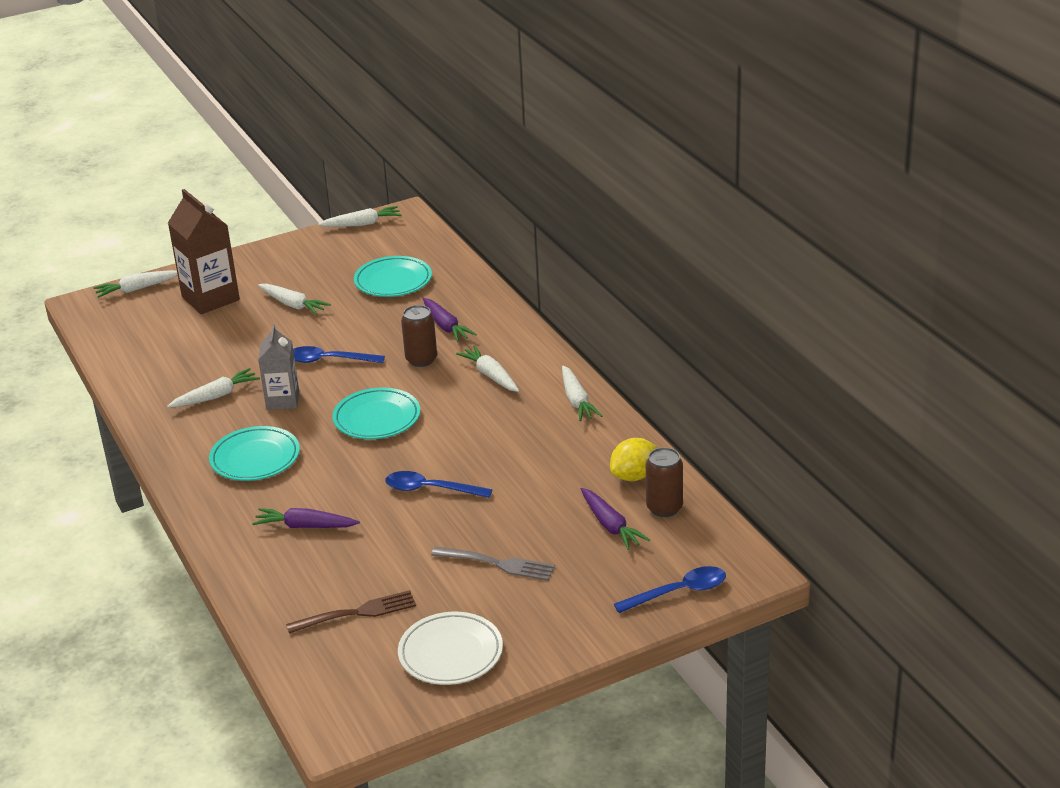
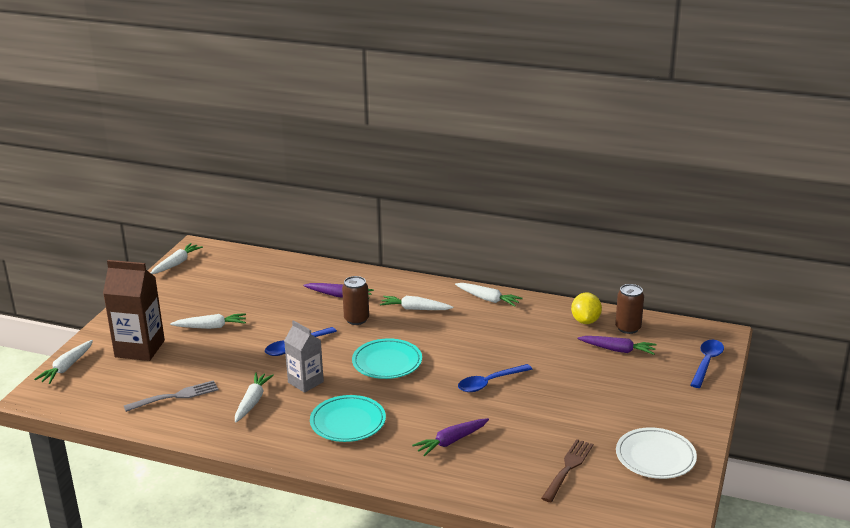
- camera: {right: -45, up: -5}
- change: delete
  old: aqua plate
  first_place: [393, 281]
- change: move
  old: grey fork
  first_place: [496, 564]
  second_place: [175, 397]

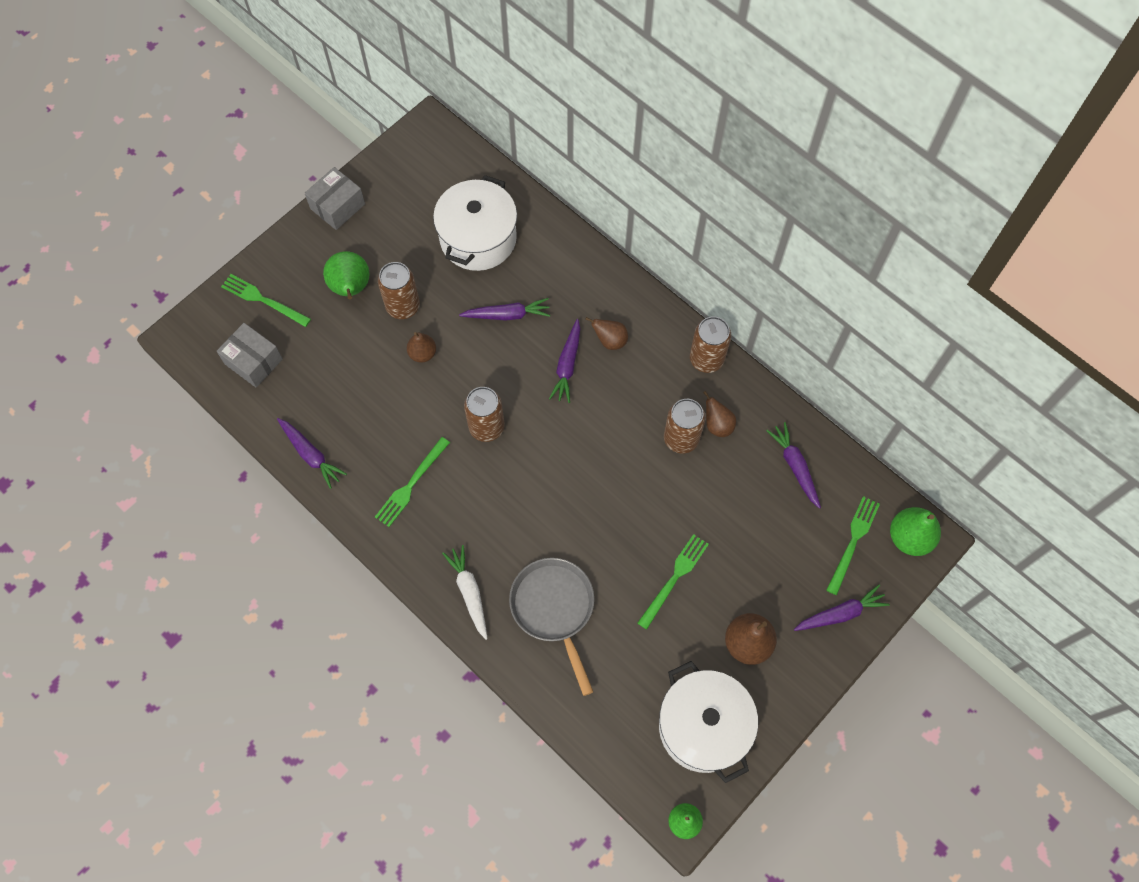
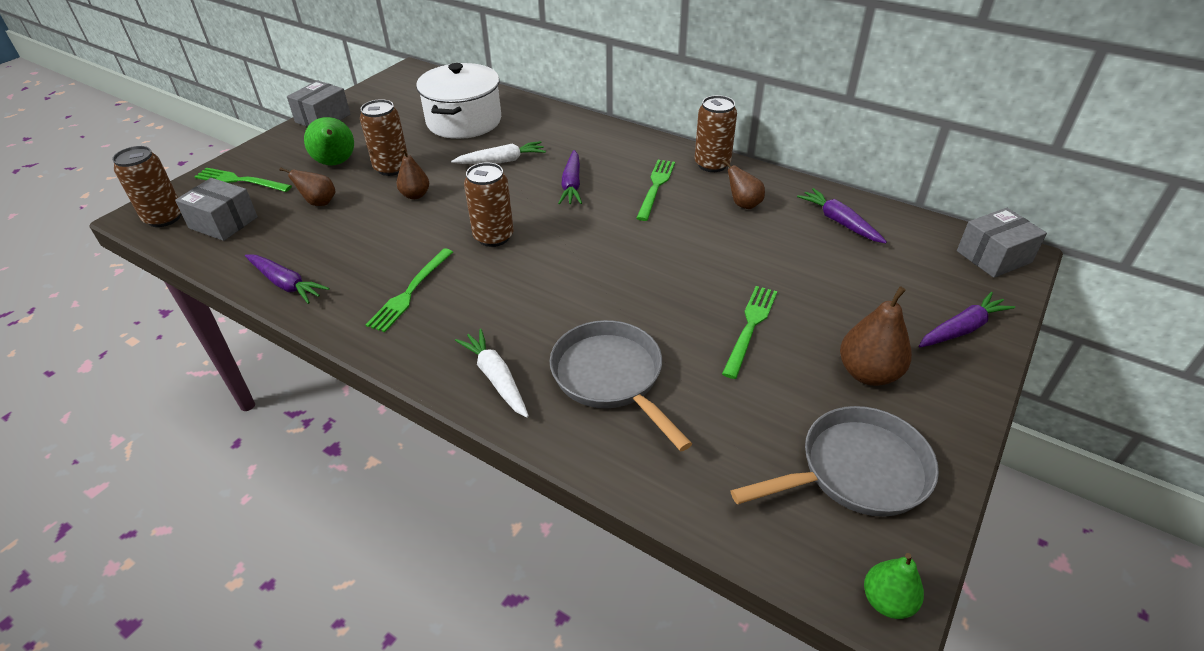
- camera: {right: -10, up: -25}
- change: recolor
  old: royal purple toy carrot
  new: white toy carrot
  first_place: [507, 315]
  second_place: [501, 161]
- change: move
  old: russet toy pear
  first_place: [610, 341]
  second_place: [319, 203]
- change: replace
  old: white cooking pot
  new: grey frying pan
  first_place: [703, 726]
  second_place: [856, 471]
- change: move
  old: russet can
  first_place: [681, 438]
  second_place: [164, 218]
- change: move
  old: leaf-green fork
  first_place: [853, 542]
  second_place: [656, 187]
- change: replace
  old: leaf-green toy pear
  new: grey package
  first_place: [909, 537]
  second_place: [993, 257]

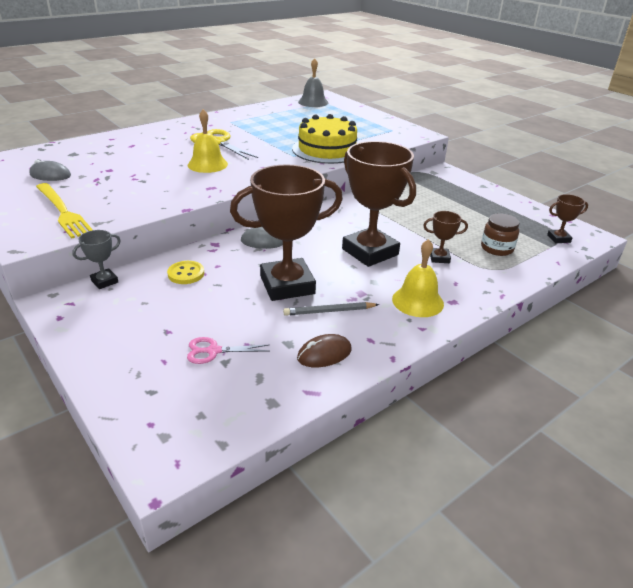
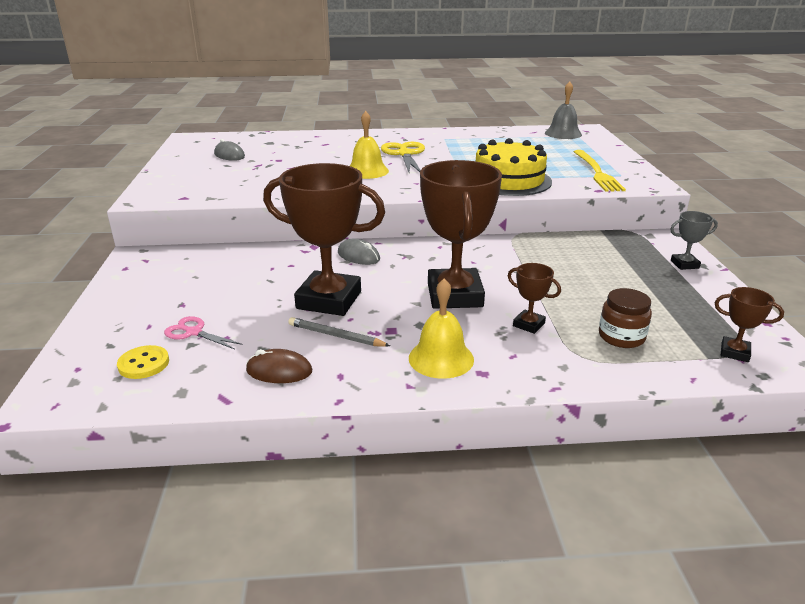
- camera: {right: 35, up: -5}
- change: move
  old: golden fork
  first_place: [63, 211]
  second_place: [597, 172]
- change: move
  old: grey award cup
  first_place: [104, 281]
  second_place: [684, 264]
- change: move
  old: golden button
  first_place: [186, 274]
  second_place: [144, 364]

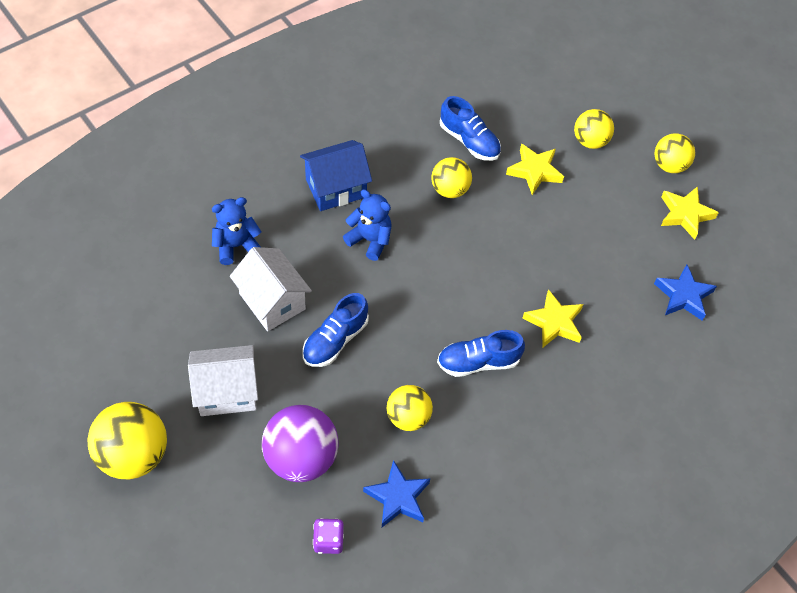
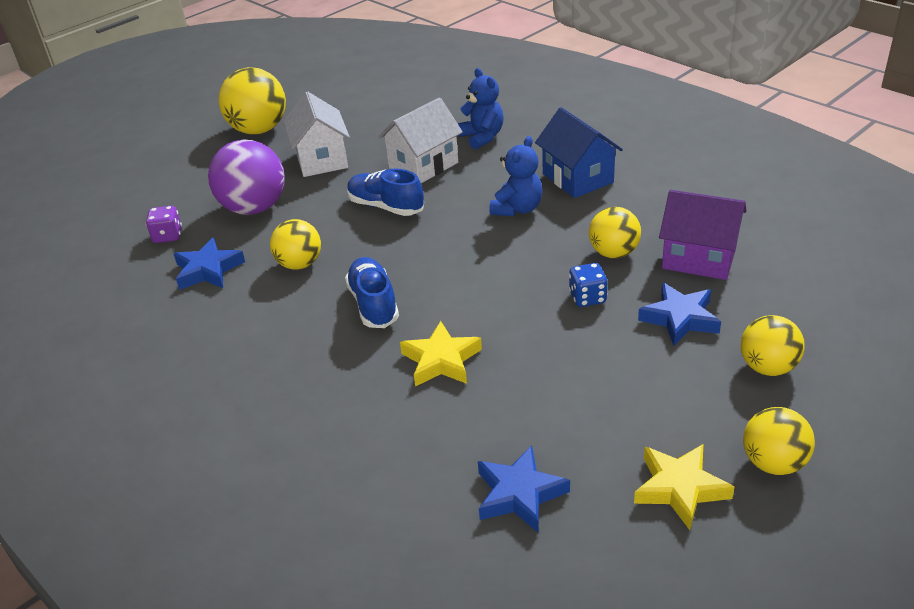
- camera: {right: 90, up: -20}
- change: replace
  old: royal blue shoe
  new: royal purple house
  first_place: [469, 141]
  second_place: [699, 258]
- change: recolor
  old: golden star shape
  new: royal blue star shape
  first_place: [534, 171]
  second_place: [680, 318]
- change: insert
  new: royal blue dice
  second_place: [587, 298]

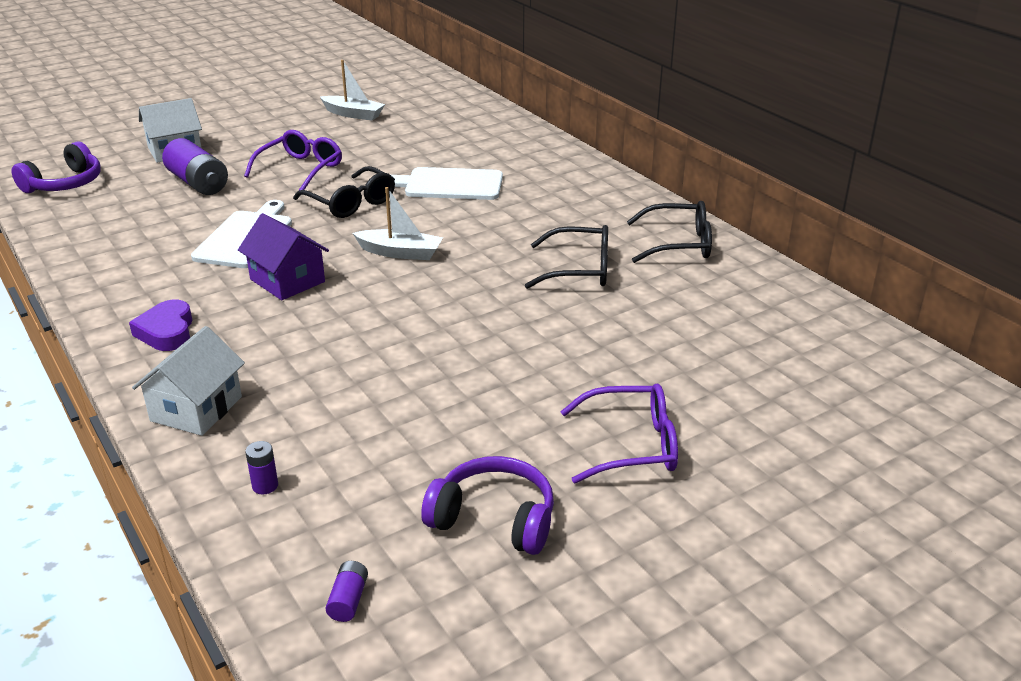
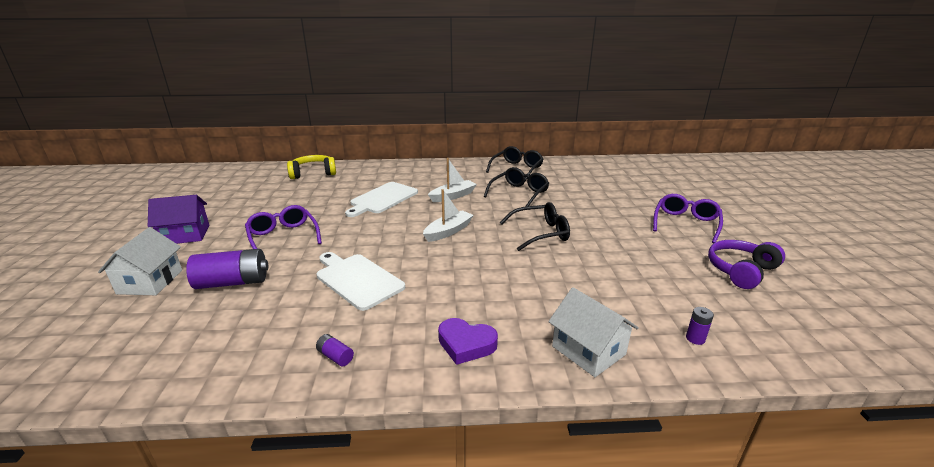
- camera: {right: -60, up: -5}
- change: delete
  old: royal purple over-ear headphones
  first_place: [65, 184]
- change: move
  old: royal purple house
  first_place: [287, 280]
  second_place: [185, 235]
- change: move
  old: ebony glasses
  first_place: [350, 202]
  second_place: [539, 233]
- change: move
  old: white toy boat
  first_place: [353, 114]
  second_place: [453, 196]
- change: move
  old: royal purple battery
  first_place: [348, 600]
  second_place: [335, 356]
- change: insert
  new: golden over-ear headphones
  second_place: [313, 173]

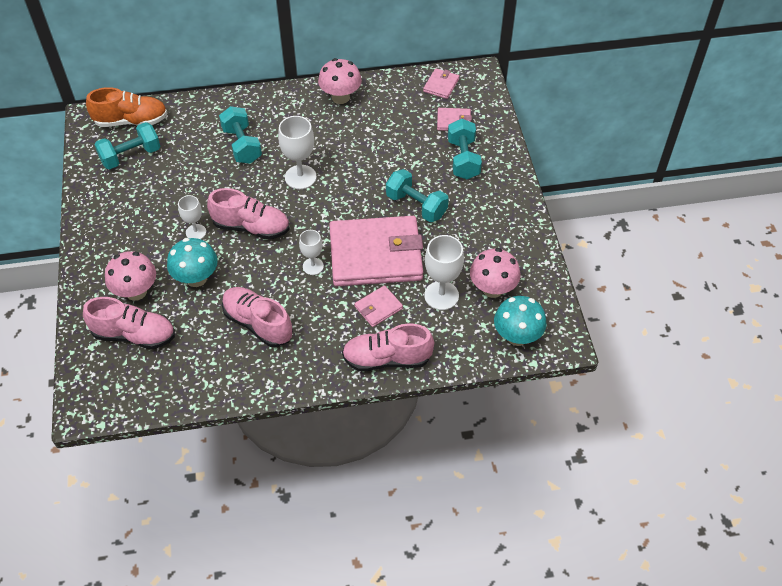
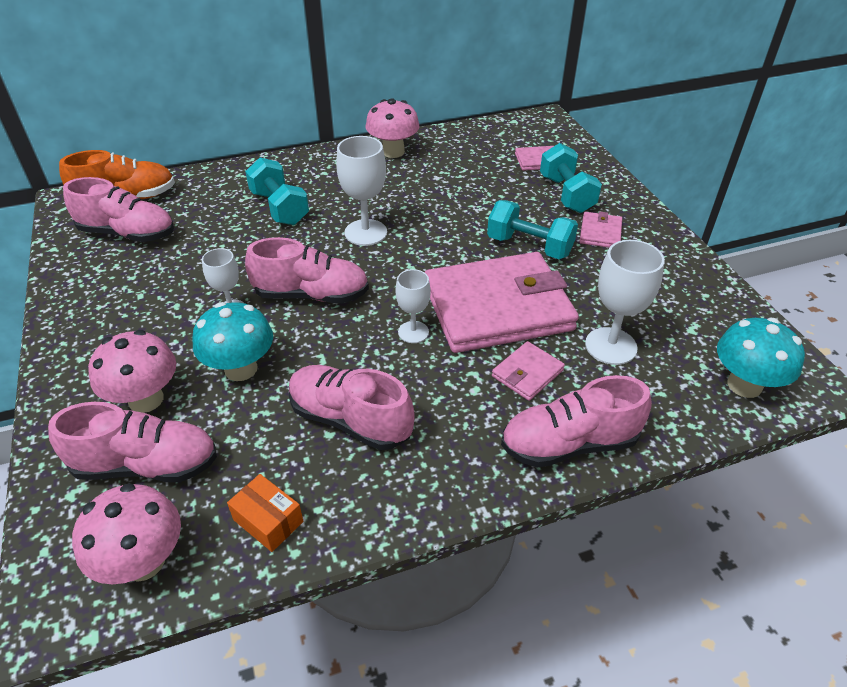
- camera: {right: -10, up: -10}
- change: replace
  old: aqua dumbbell
  new: pink shoe
  first_place: [131, 156]
  second_place: [128, 234]
- change: move
  old: pink wallet
  first_place: [441, 85]
  second_place: [600, 233]
- change: move
  old: pink fungus
  first_place: [492, 289]
  second_place: [144, 561]
- change: insert
  new: bright orange package
  second_place: [268, 521]

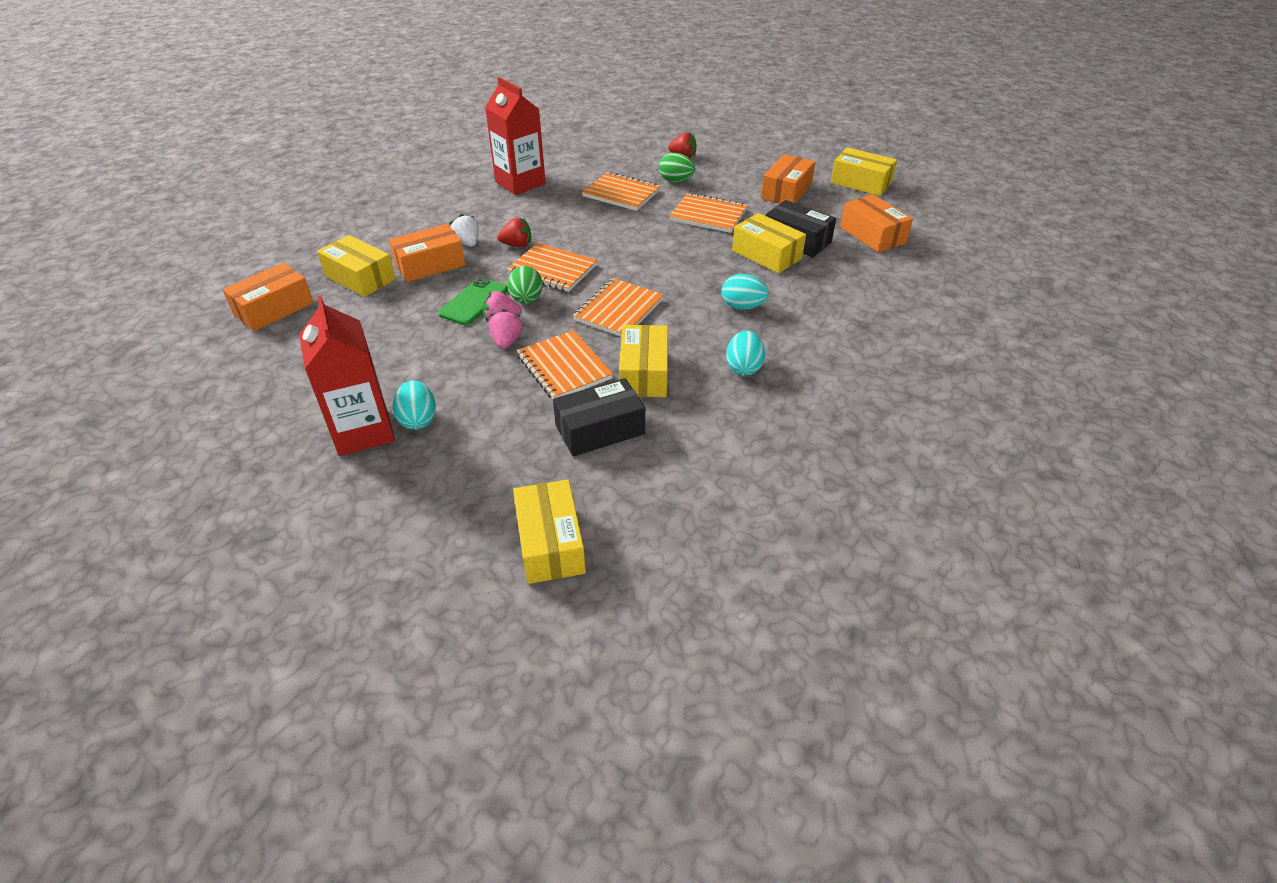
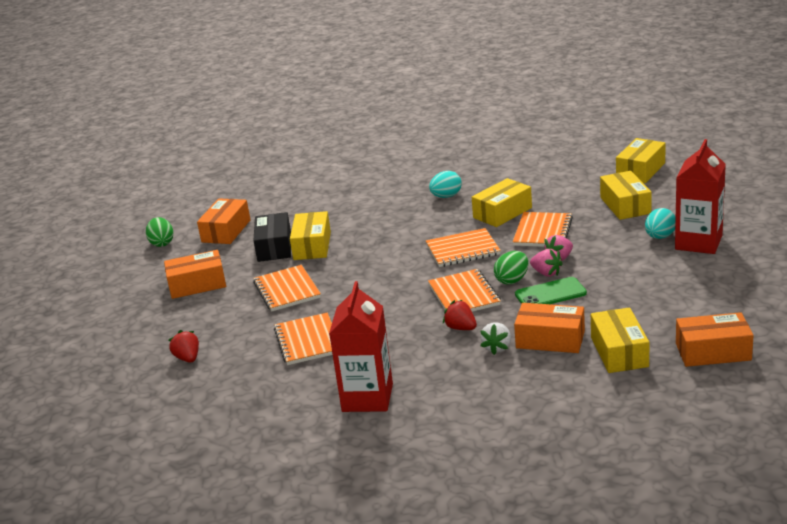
- camera: {right: -130, up: -15}
- change: delete
  old: ebony package
  first_place: [600, 429]
- change: move
  old: leaf-green egg
  first_place: [676, 181]
  second_place: [162, 243]
- change: delete
  old: aqua egg
  first_place: [742, 306]
- change: move
  old: golden package
  first_place: [861, 183]
  second_place: [625, 205]

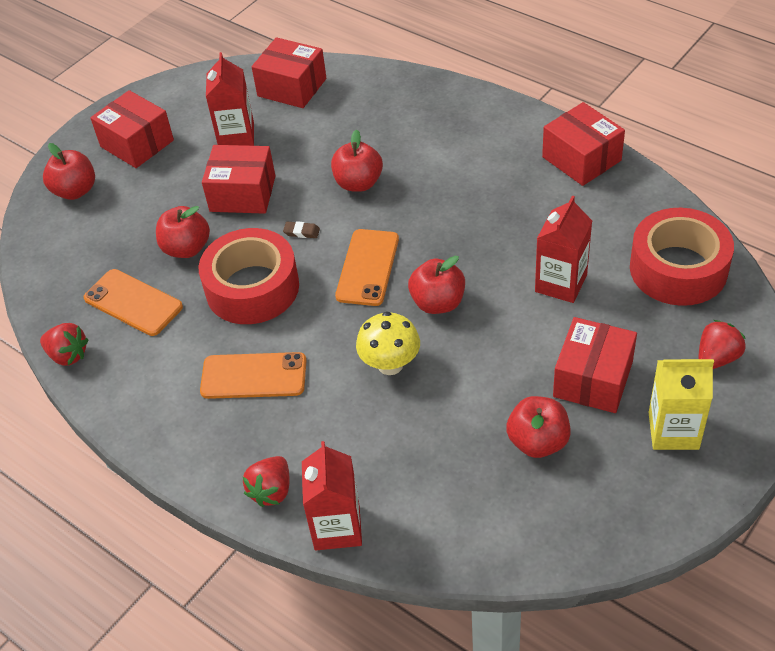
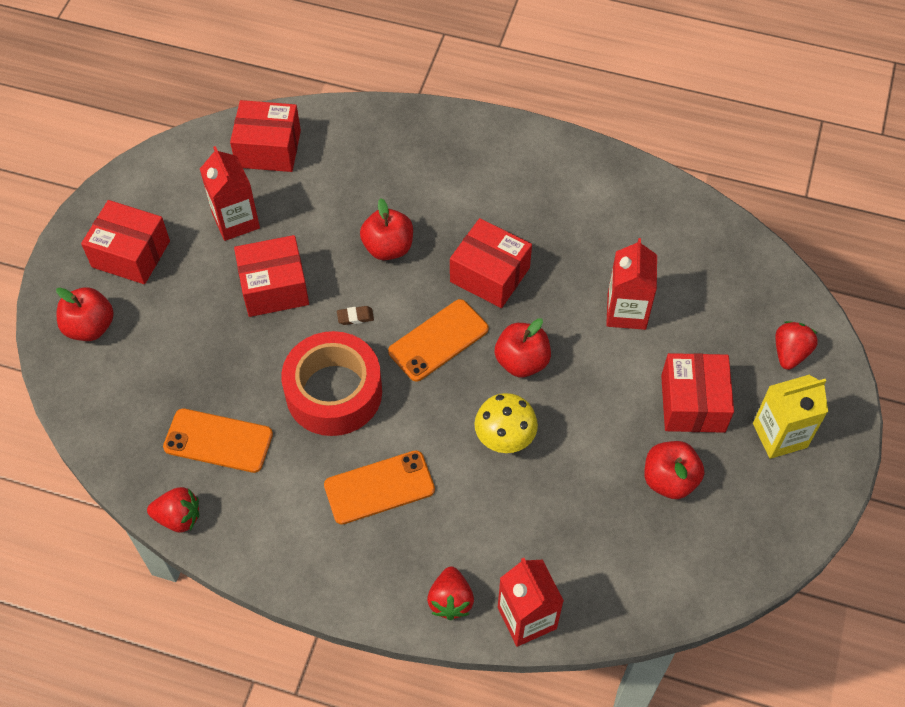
- camera: {right: -25, up: 10}
- change: delete
  old: scarlet apple
  first_place: [186, 248]
- change: rotate
  old: bright orange mobile phone
  first_place: [367, 267]
  second_place: [438, 340]
  degrees: 60
- change: move
  old: scarlet package
  first_place: [581, 159]
  second_place: [489, 275]
- change: delete
  old: scarlet sticky tape
  first_place: [678, 269]

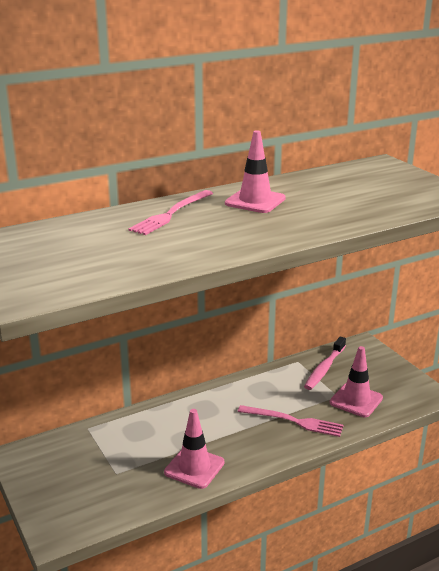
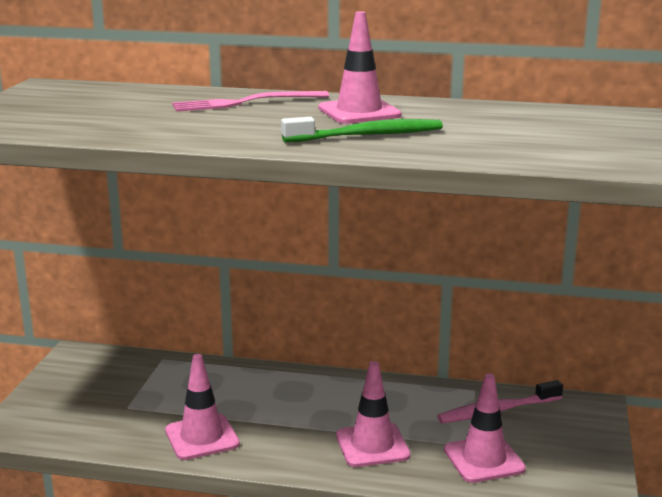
- camera: {right: 40, up: -5}
- change: replace
  old: pink fork
  new: pink road cone
  first_place: [293, 421]
  second_place: [372, 445]
- change: insert
  new: leaf-green dental brush
  second_place: [367, 135]

